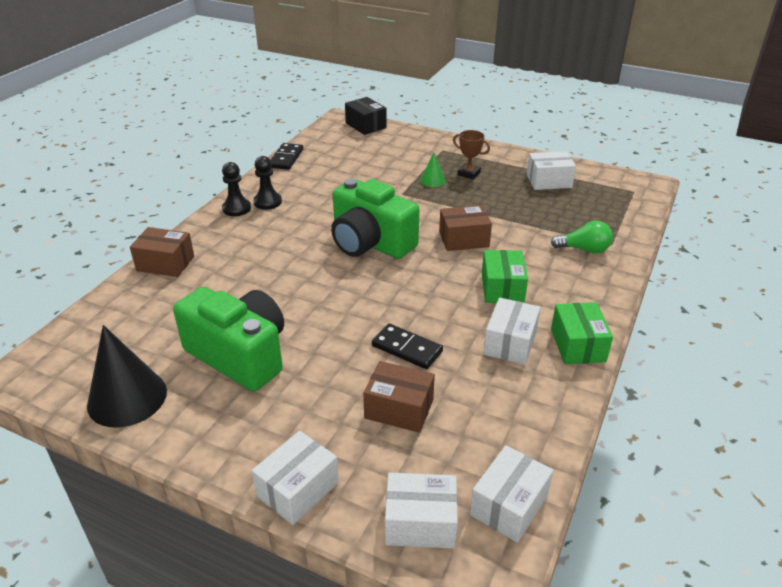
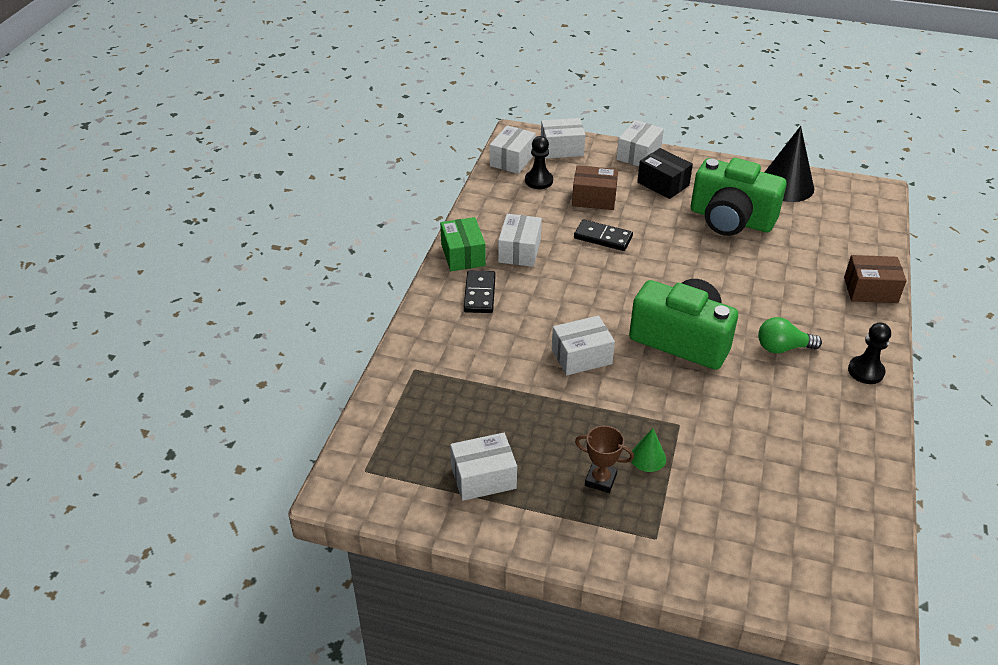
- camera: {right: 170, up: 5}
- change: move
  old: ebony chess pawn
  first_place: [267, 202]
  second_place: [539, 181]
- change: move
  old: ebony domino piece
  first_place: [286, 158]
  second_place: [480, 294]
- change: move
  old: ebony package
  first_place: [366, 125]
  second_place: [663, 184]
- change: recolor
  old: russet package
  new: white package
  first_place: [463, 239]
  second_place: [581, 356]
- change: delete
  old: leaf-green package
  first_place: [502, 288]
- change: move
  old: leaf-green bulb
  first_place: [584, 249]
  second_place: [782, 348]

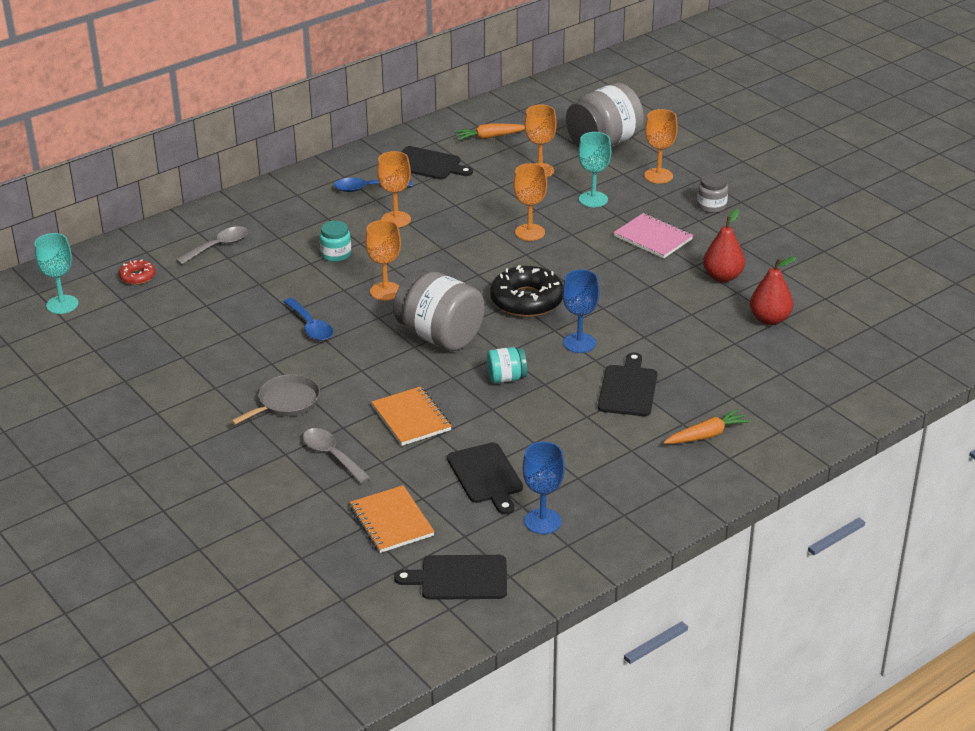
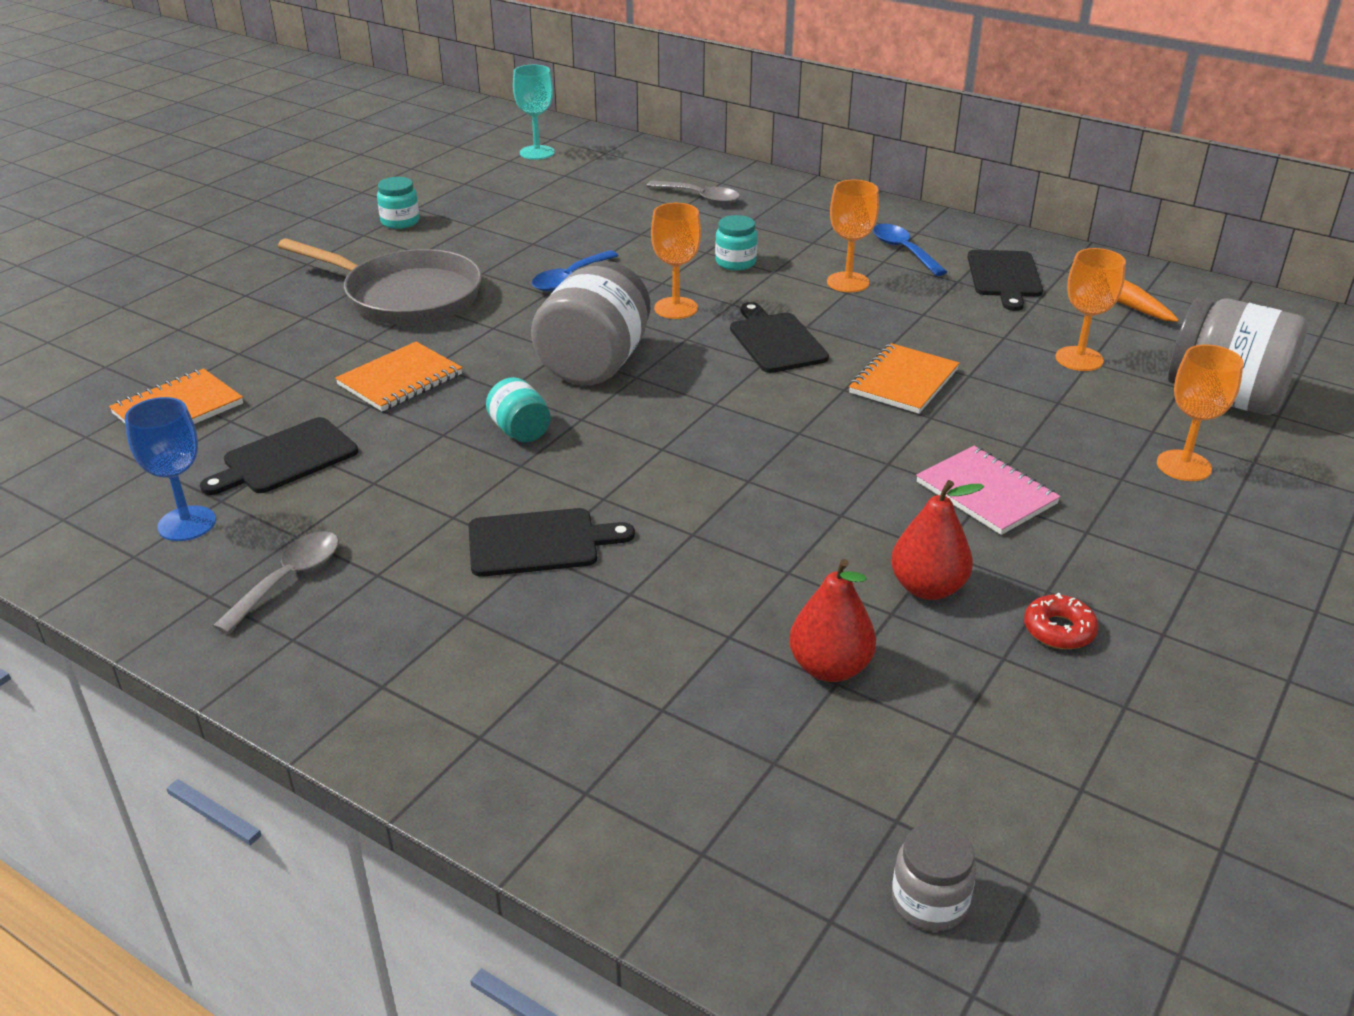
- camera: {right: 70, up: 0}
- change: move
  old: scarlet donut
  first_place: [137, 277]
  second_place: [1059, 630]
- change: resize
  old: grey frying pan
  first_place: [286, 403]
  second_place: [405, 296]
  factor: 1.75
- change: move
  old: grey tablespoon
  first_place: [332, 455]
  second_place: [288, 579]
- change: move
  old: ebony chopping board
  first_place: [459, 578]
  second_place: [775, 341]
- change: delete
  old: ebony donut
  first_place: [527, 300]
- change: replace
  old: bright orange goblet
  new: bright orange notepad
  first_place: [530, 232]
  second_place: [903, 381]
- change: delete
  old: royal blue goblet
  first_place: [579, 343]
- change: delete
  old: aqua goblet
  first_place: [593, 199]
- change: rotate
  old: pink notepad
  first_place: [653, 238]
  second_place: [986, 493]
  degrees: -60
- change: delete
  old: bright orange toy carrot
  first_place: [706, 435]
- change: move
  old: grey jam jar
  first_place: [711, 206]
  second_place: [929, 901]
- change: insert
  new: aqua jam jar
  second_place: [400, 221]

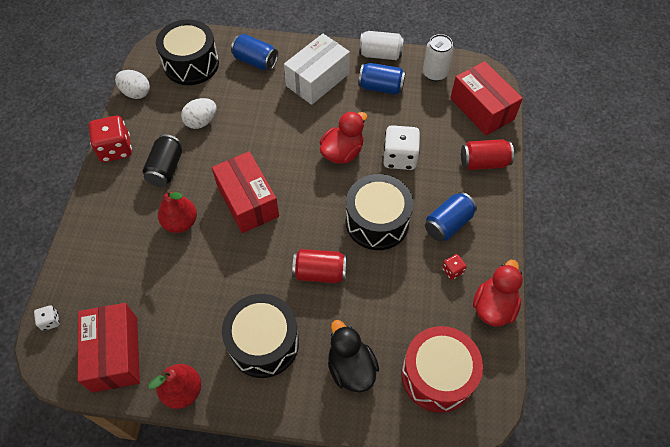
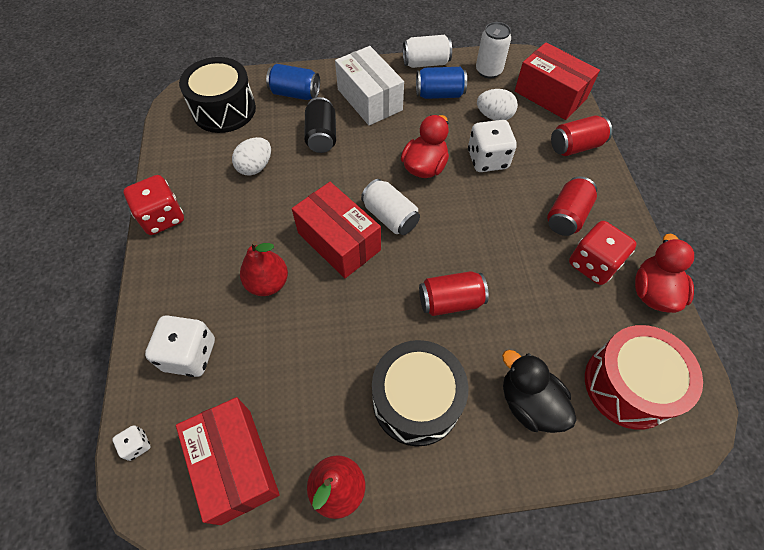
- camera: {right: -15, up: 0}
- change: move
  old: white egg
  first_place: [136, 93]
  second_place: [494, 116]
- change: move
  old: ebony can
  first_place: [166, 168]
  second_place: [322, 136]
- change: rotate
  old: white package
  first_place: [317, 80]
  second_place: [369, 99]
  degrees: -60
- change: delete
  old: ebony toy drum
  first_place: [377, 221]
- change: recolor
  old: royal blue can
  new: scarlet can
  first_place: [448, 224]
  second_place: [567, 216]
- change: resize
  old: scarlet dice
  first_place: [452, 270]
  second_place: [593, 264]
  factor: 2.08
- change: insert
  new: white dice
  second_place: [190, 355]
- change: insert
  new: white can
  second_place: [390, 217]

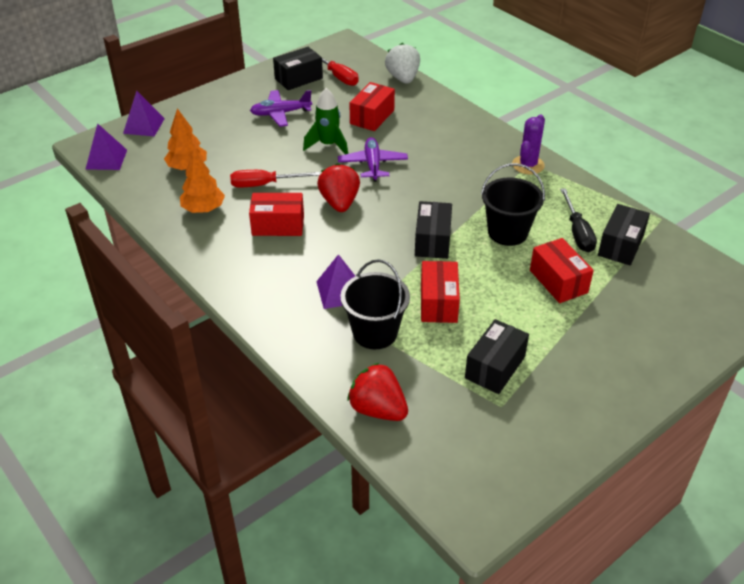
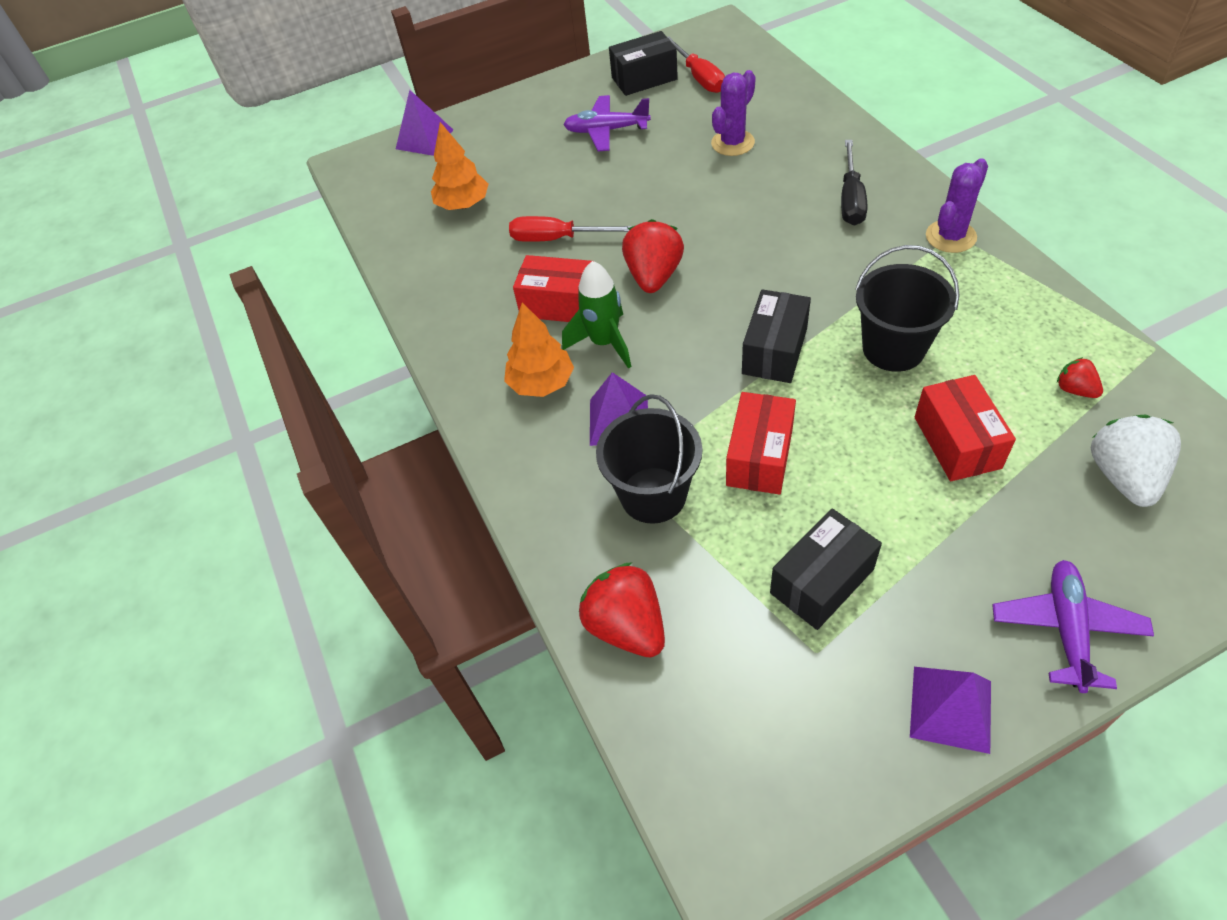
- camera: {right: 20, up: 10}
- change: move
  old: royal purple pyramid shape
  first_place: [106, 159]
  second_place: [950, 708]
- change: move
  old: bright orange tree
  first_place: [203, 209]
  second_place: [541, 383]
- change: move
  old: leaf-green spaceship
  first_place: [328, 145]
  second_place: [604, 343]
- change: move
  old: royal purple aeroplane
  first_place: [372, 164]
  second_place: [1066, 629]
- change: replace
  old: scarlet package
  new: royal purple cactus
  first_place: [372, 117]
  second_place: [732, 143]
- change: move
  old: white toy strawberry
  first_place: [403, 78]
  second_place: [1123, 476]
- change: move
  old: ebony hand screwdriver
  first_place: [577, 232]
  second_place: [851, 199]
- change: replace
  old: ebony package
  new: scarlet toy strawberry
  first_place: [620, 245]
  second_place: [1075, 389]

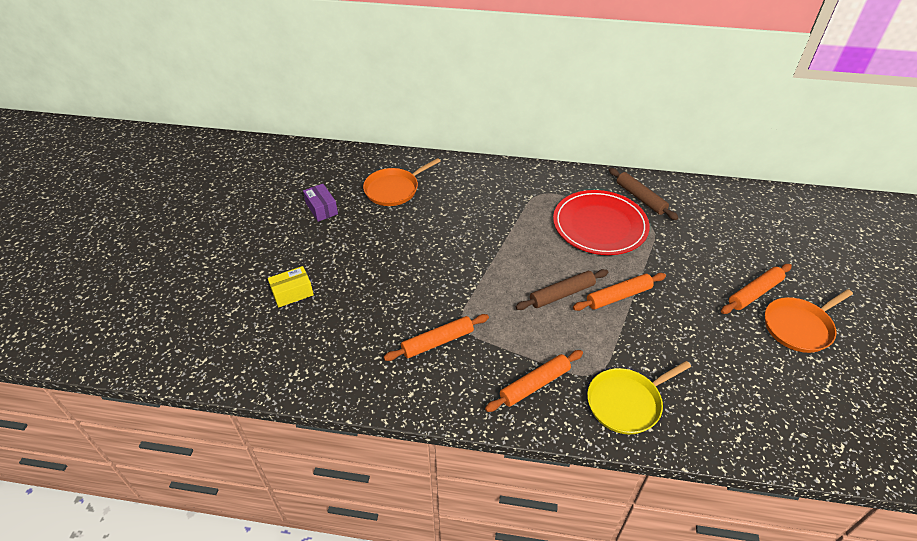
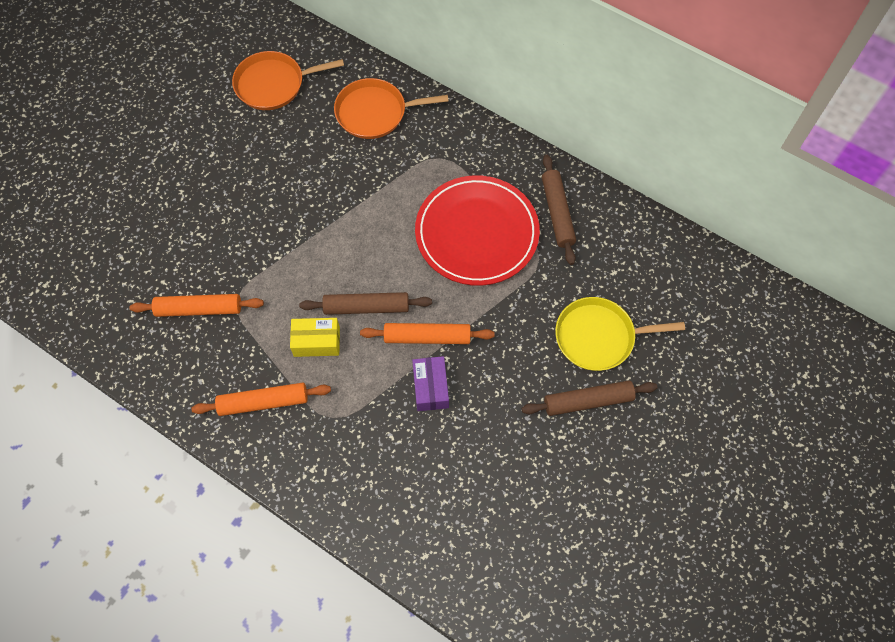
- camera: {right: 25, up: 20}
- change: move
  old: golden package
  first_place: [292, 293]
  second_place: [317, 342]
- change: move
  old: royal purple package
  first_place: [321, 209]
  second_place: [431, 388]
- change: move
  old: golden frying pan
  first_place: [626, 402]
  second_place: [599, 337]
- change: recolor
  old: bright orange pastry roller
  new: russet pastry roller
  first_place: [754, 293]
  second_place: [588, 401]
- change: move
  old: bright orange frying pan
  first_place: [799, 327]
  second_place: [375, 112]

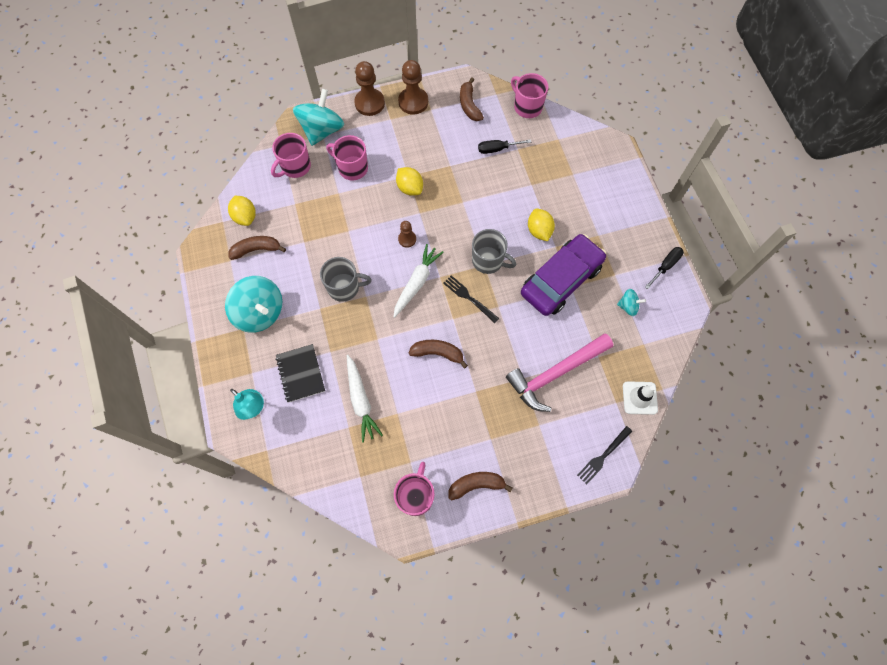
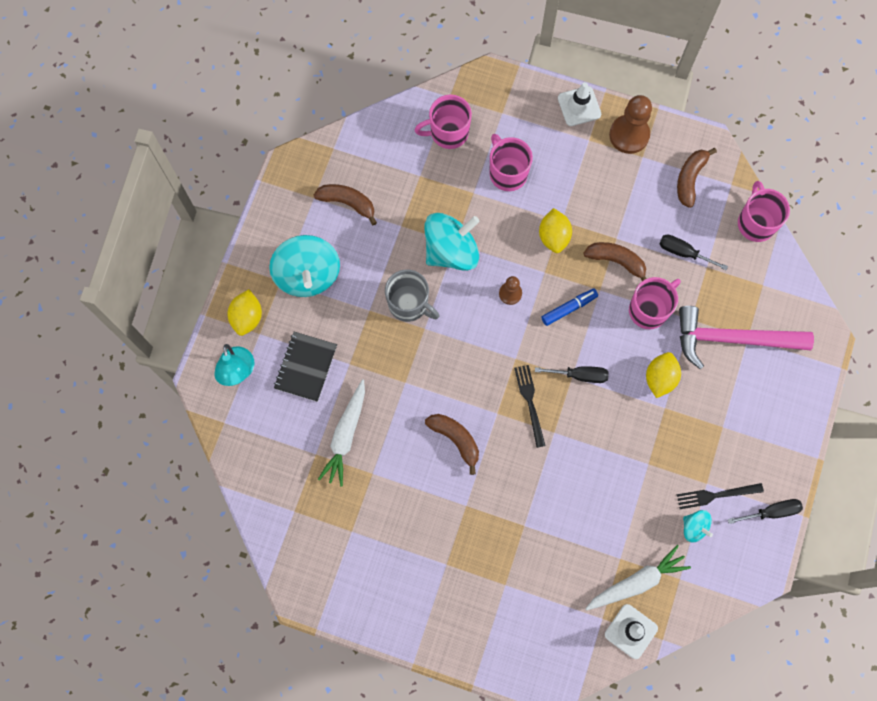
- camera: {right: 35, up: 5}
- change: move
  old: golden toy lemon
  first_place: [245, 217]
  second_place: [247, 317]
- change: move
  old: aqua toy top
  first_place: [322, 130]
  second_place: [451, 251]
- change: replace
  old: russet chess pawn
  new: white road cone
  first_place: [369, 103]
  second_place: [579, 106]
- change: move
  old: white toy carrot
  first_place: [416, 283]
  second_place: [636, 582]
- change: move
  old: pink mug
  first_place: [416, 496]
  second_place: [649, 309]
- change: move
  old: russet banana fruit
  first_place: [476, 485]
  second_place: [616, 261]
- change: replace
  old: grey mug
  new: ebony hand screwdriver
  first_place: [488, 261]
  second_place: [580, 375]
- change: move
  old: pink carpenter's hammer
  first_place: [555, 373]
  second_place: [732, 339]
- change: delete
  old: royal purple car
  first_place: [561, 280]
- change: move
  old: ebony fork
  first_place: [603, 456]
  second_place: [715, 495]
- change: insert
  new: royal blue marker
  second_place: [569, 308]

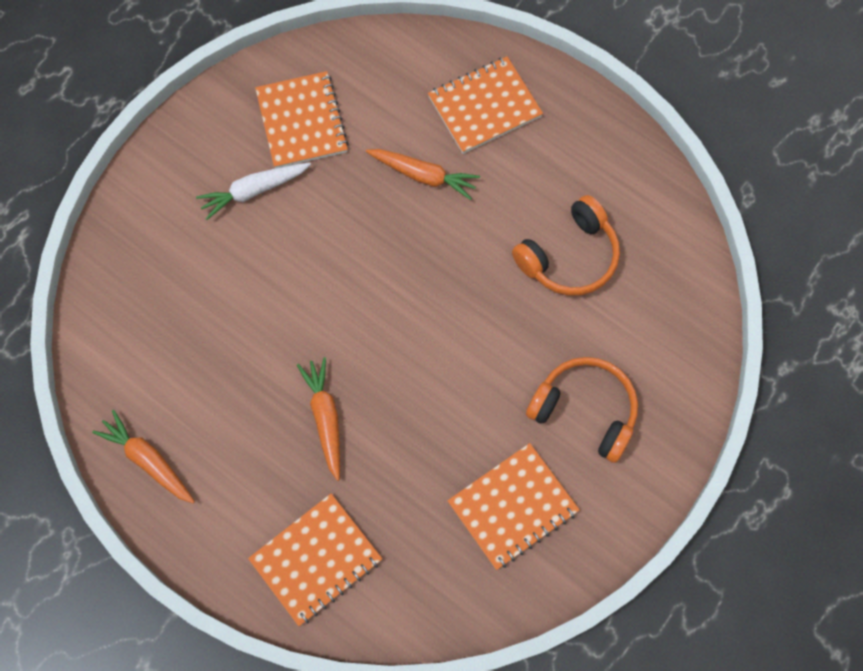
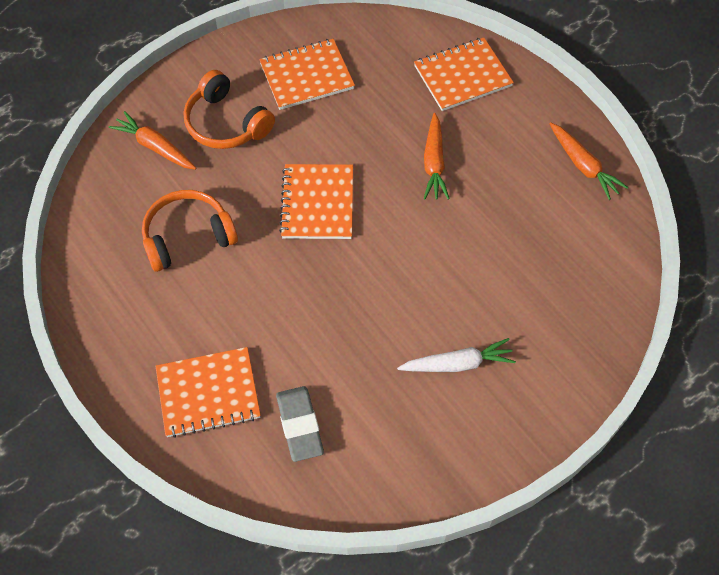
- camera: {right: -165, up: -10}
- change: move
  old: bright orange notepad
  first_place: [302, 121]
  second_place: [317, 203]
- change: move
  old: bright orange toy carrot
  first_place: [423, 175]
  second_place: [155, 147]
- change: insert
  new: grey gum eraser
  second_place: [299, 425]

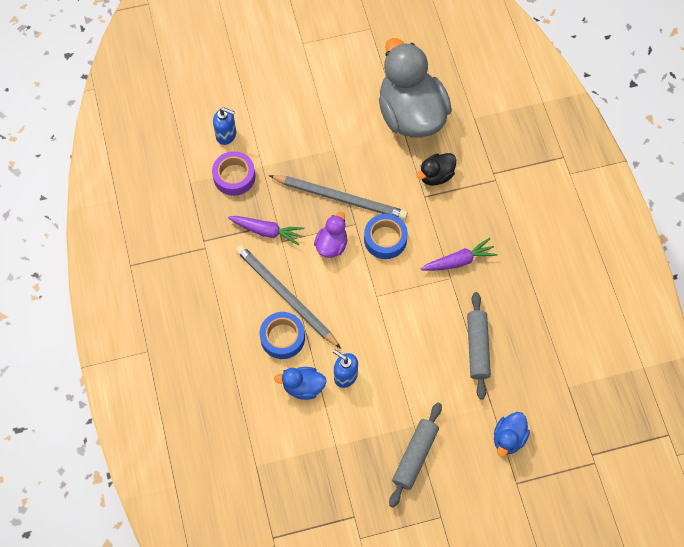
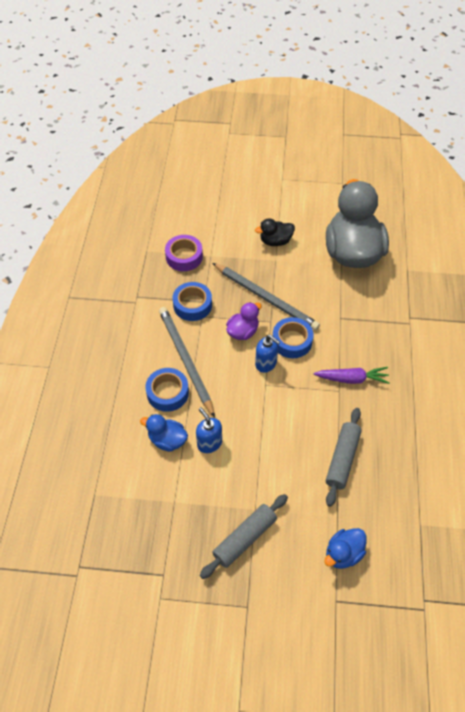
- camera: {right: 20, up: -10}
- change: move
  old: royal blue soap dispenser
  first_place: [226, 135]
  second_place: [266, 363]
- change: replace
  old: royal purple toy carrot
  new: royal blue sticky tape
  first_place: [267, 231]
  second_place: [192, 305]
- change: move
  old: ebony toy duck
  first_place: [436, 176]
  second_place: [275, 241]

